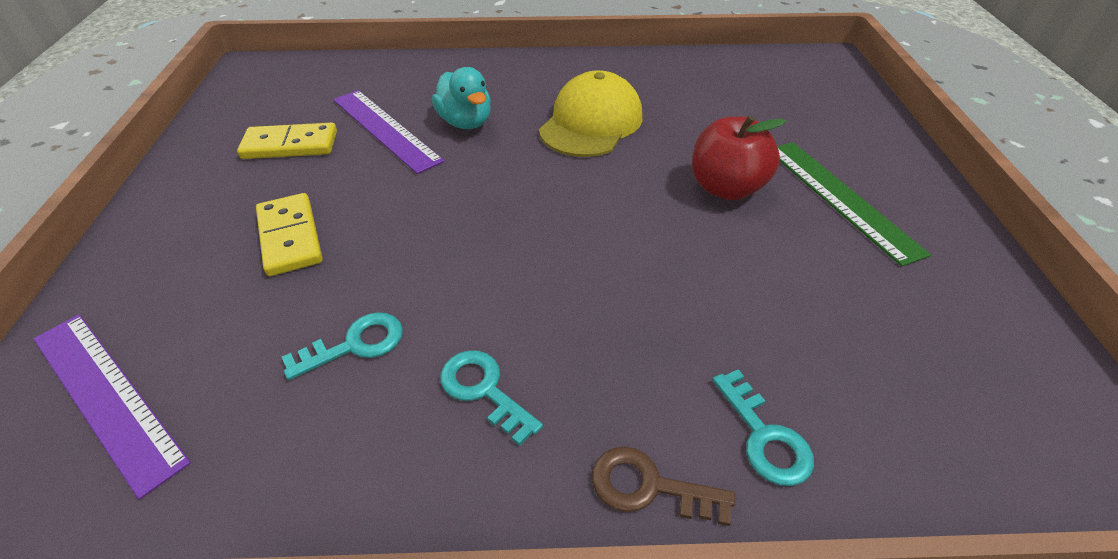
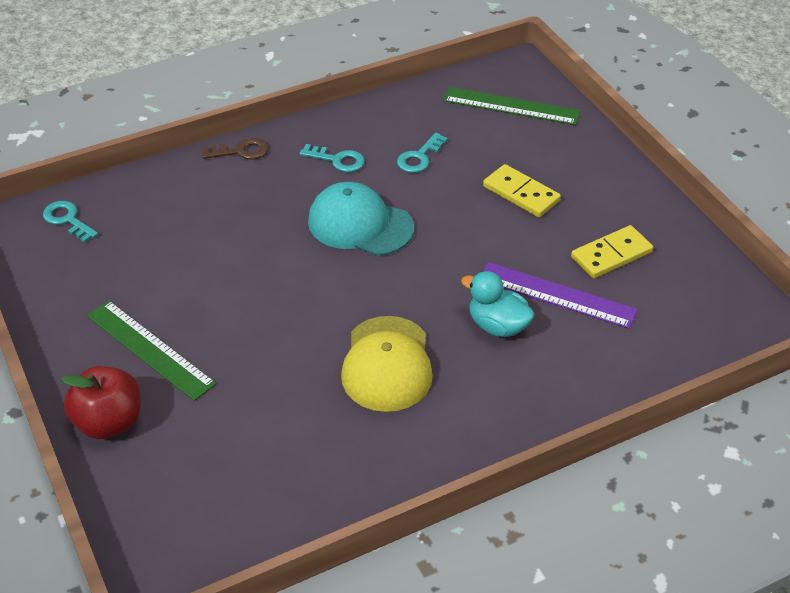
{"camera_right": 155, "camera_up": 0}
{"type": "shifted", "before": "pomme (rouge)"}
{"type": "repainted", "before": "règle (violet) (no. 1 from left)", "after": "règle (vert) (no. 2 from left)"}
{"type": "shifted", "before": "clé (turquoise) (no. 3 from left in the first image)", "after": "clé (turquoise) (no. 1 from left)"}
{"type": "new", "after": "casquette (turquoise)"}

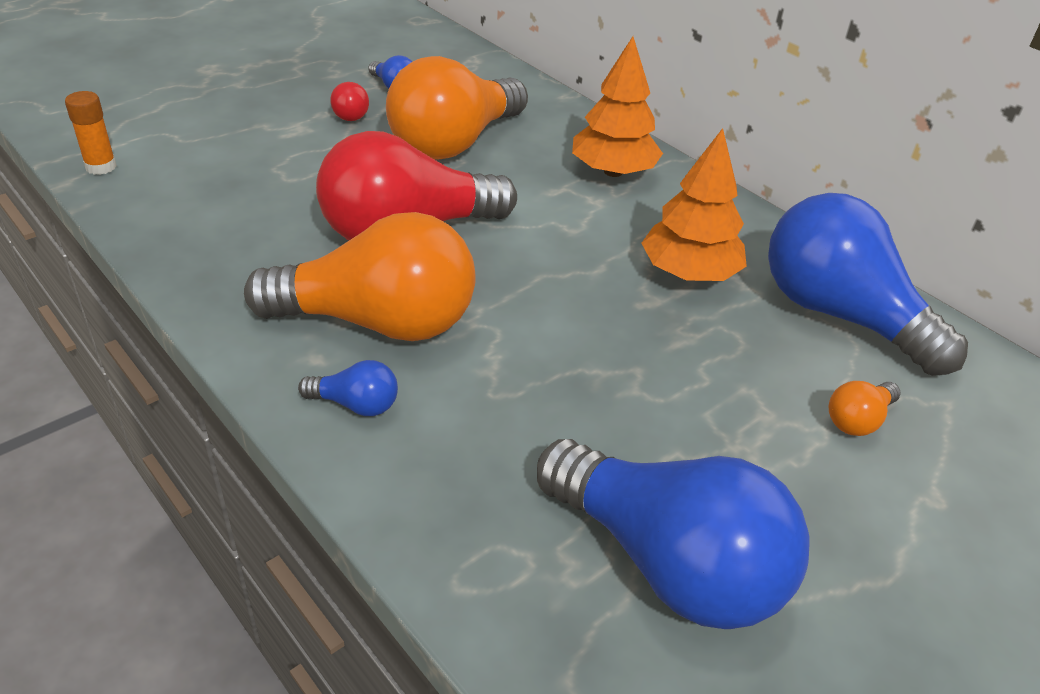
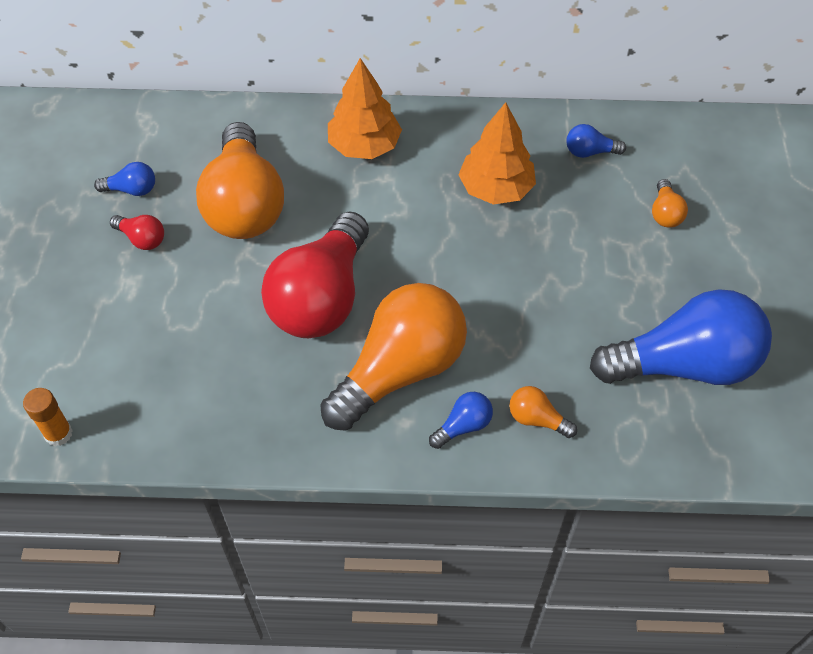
{"camera_right": -45, "camera_up": 15}
{"type": "scaled", "before": "ampoule (bleu) (no. 4 from left in the first image)", "scale": 0.41}
{"type": "new", "after": "ampoule (orange) (no. 3 from left)"}

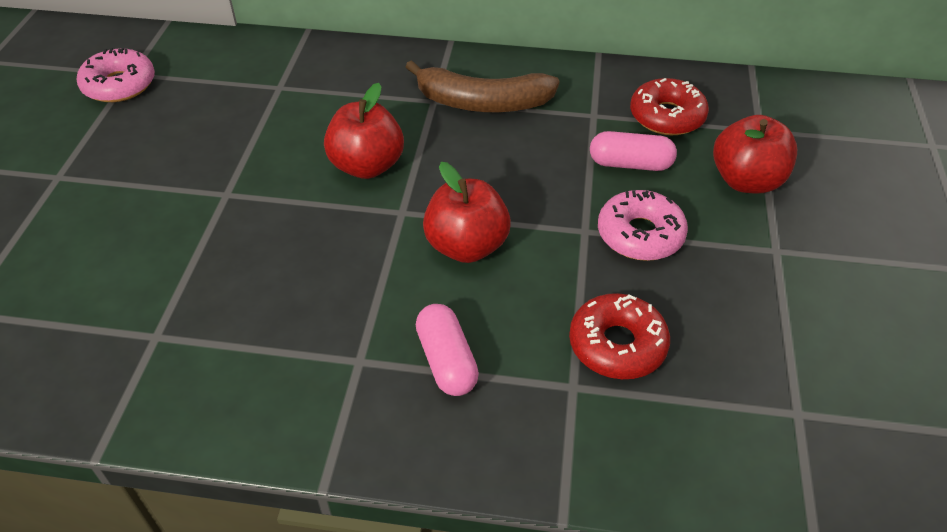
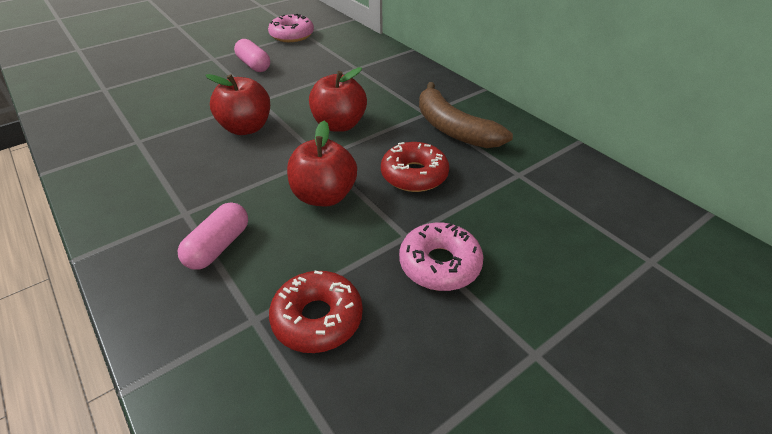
{"camera_right": 45, "camera_up": -5}
{"type": "shifted", "before": "beignet (rouge) (no. 2 from left)"}
{"type": "shifted", "before": "pomme (rouge) (no. 3 from left in the first image)", "after": "pomme (rouge) (no. 1 from left)"}
{"type": "shifted", "before": "gélule (rose) (no. 2 from left)"}

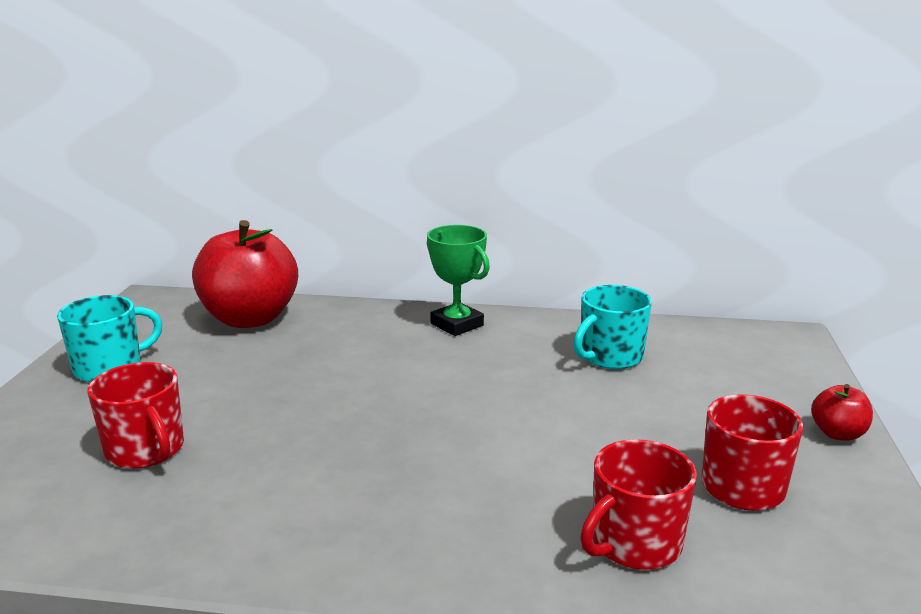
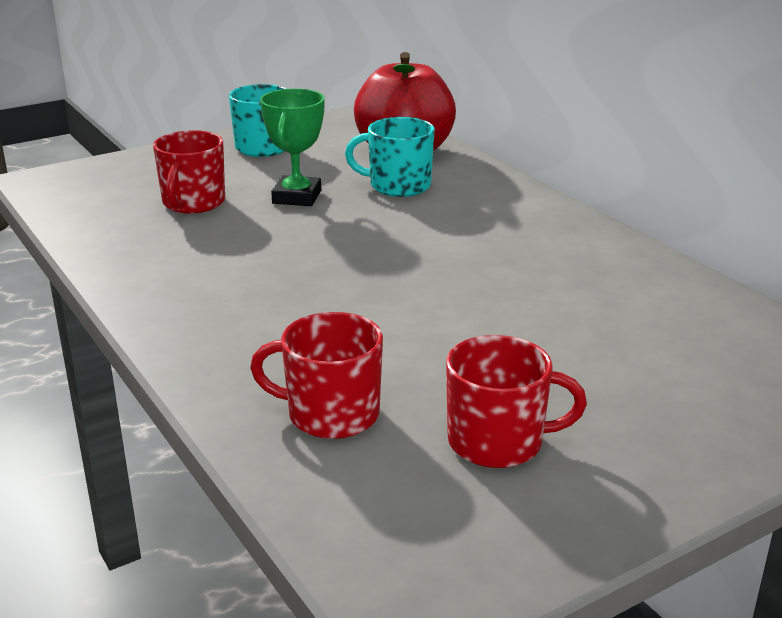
{"camera_right": 50, "camera_up": 5}
{"type": "shifted", "before": "trophée (vert)"}
{"type": "shifted", "before": "tasse (turquoise) (no. 2 from left)"}
{"type": "gone", "before": "pomme (rouge) (no. 2 from left)"}

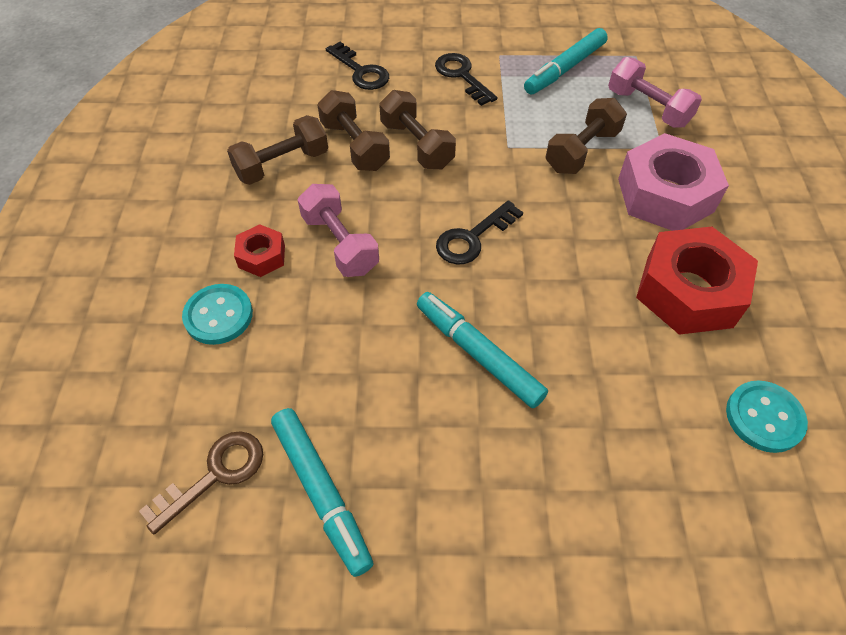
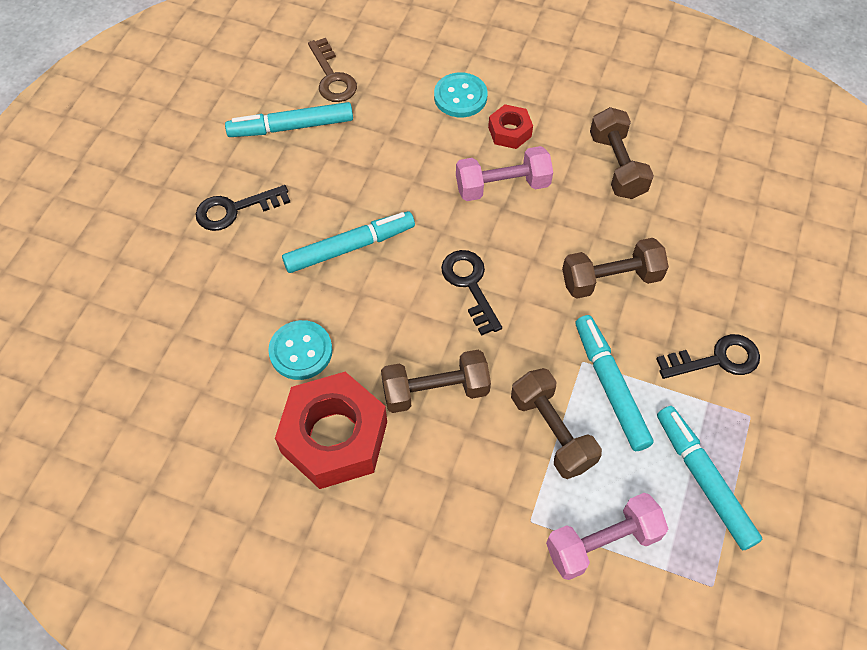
{"camera_right": 110, "camera_up": 5}
{"type": "shifted", "before": "clé (noir) (no. 1 from left)"}
{"type": "shifted", "before": "haltère (marron) (no. 2 from left in the first image)", "after": "haltère (marron) (no. 1 from left)"}
{"type": "gone", "before": "écrou (rose)"}
{"type": "shifted", "before": "bouton (turquoise) (no. 2 from left in the first image)", "after": "bouton (turquoise) (no. 1 from left)"}
{"type": "new", "after": "feutre (turquoise) (no. 3 from left)"}

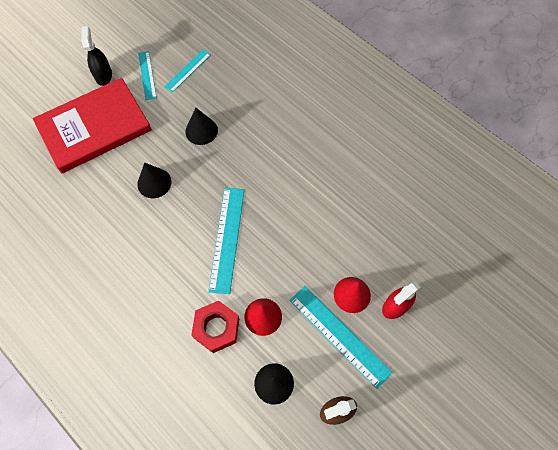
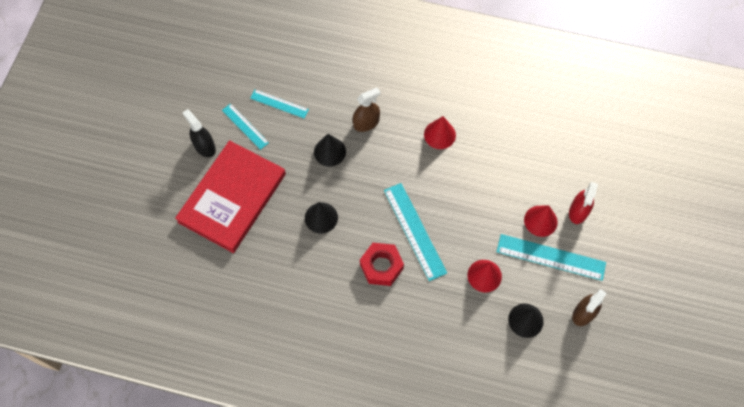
{"camera_right": -30, "camera_up": 0}
{"type": "rotated", "before": "règle (turquoise) (no. 2 from left)", "turn": -75}
{"type": "shifted", "before": "écrou (rouge)"}
{"type": "new", "after": "vaporisateur (marron) (no. 1 from left)"}
{"type": "new", "after": "cône (rouge) (no. 1 from left)"}

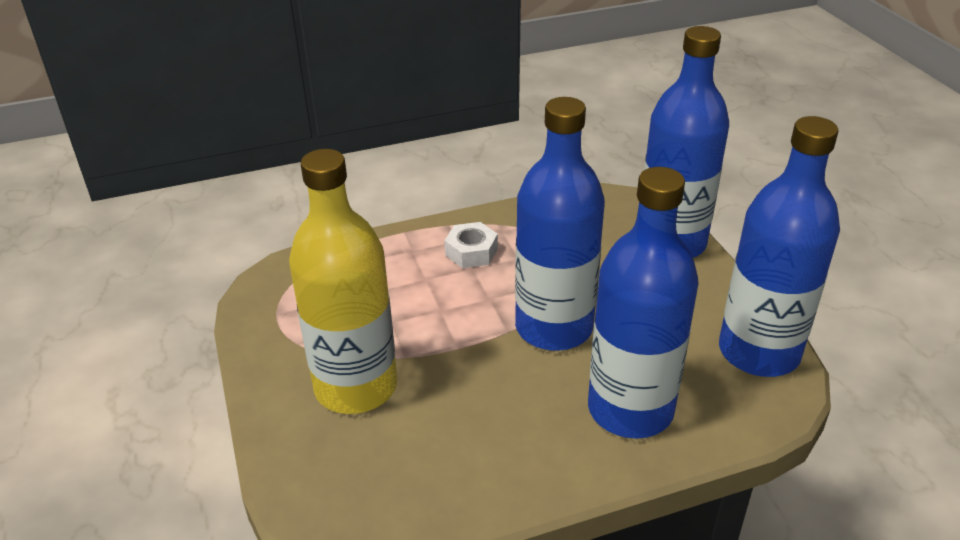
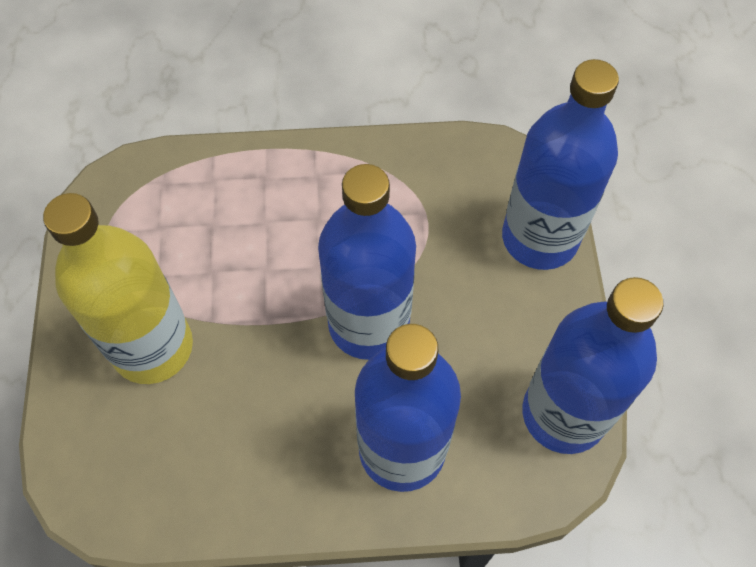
{"camera_right": 15, "camera_up": 25}
{"type": "gone", "before": "écrou (blanc)"}

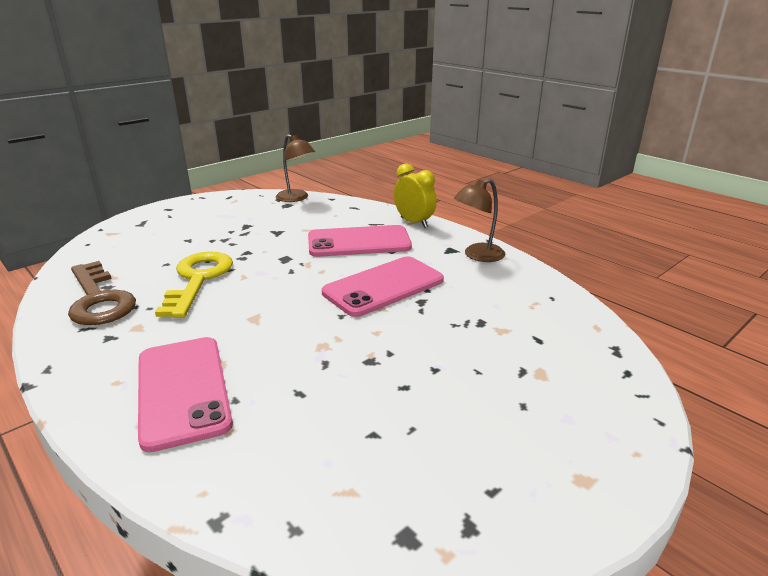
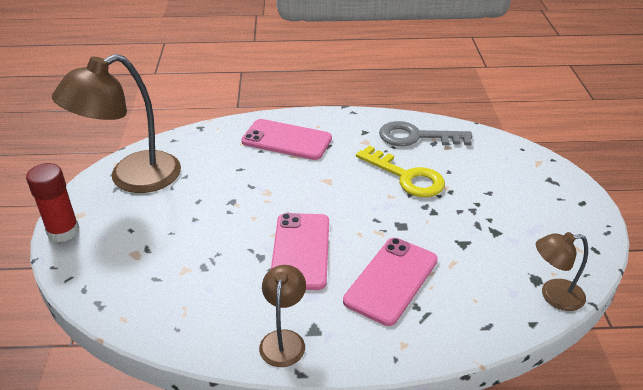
{"camera_right": 130, "camera_up": 10}
{"type": "gone", "before": "réveil (jaune)"}
{"type": "repainted", "before": "clé (marron)", "after": "clé (gris)"}
{"type": "new", "after": "lampe (marron) (no. 1 from left)"}
{"type": "new", "after": "bâton de colle (rouge)"}

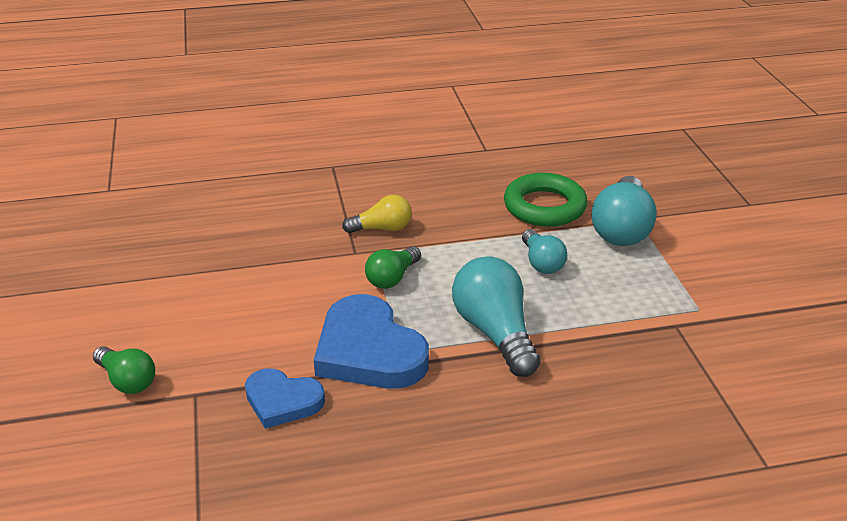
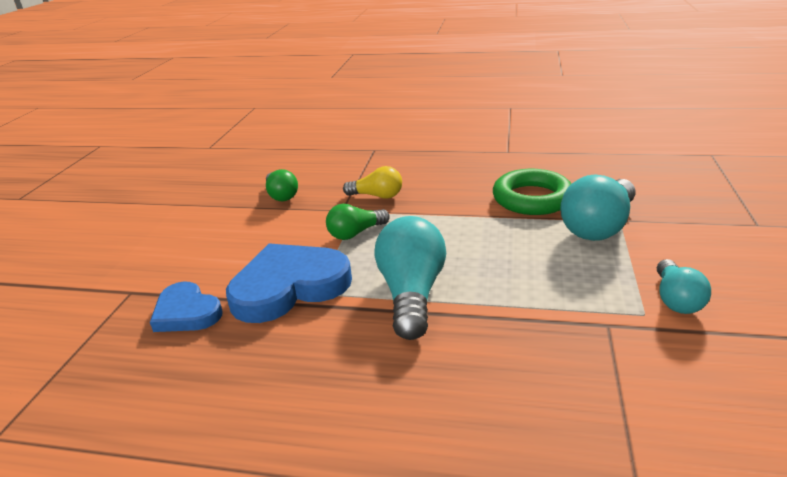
{"camera_right": 25, "camera_up": -5}
{"type": "shifted", "before": "ampoule (turquoise) (no. 2 from left in the first image)", "after": "ampoule (turquoise) (no. 3 from left)"}
{"type": "rotated", "before": "cœur (bleu) (no. 2 from left)", "turn": 75}
{"type": "shifted", "before": "ampoule (vert) (no. 1 from left)"}

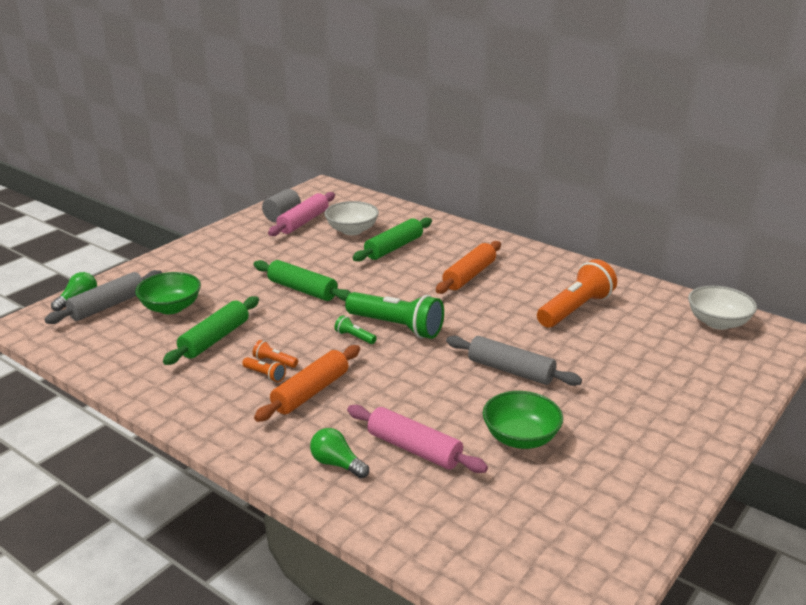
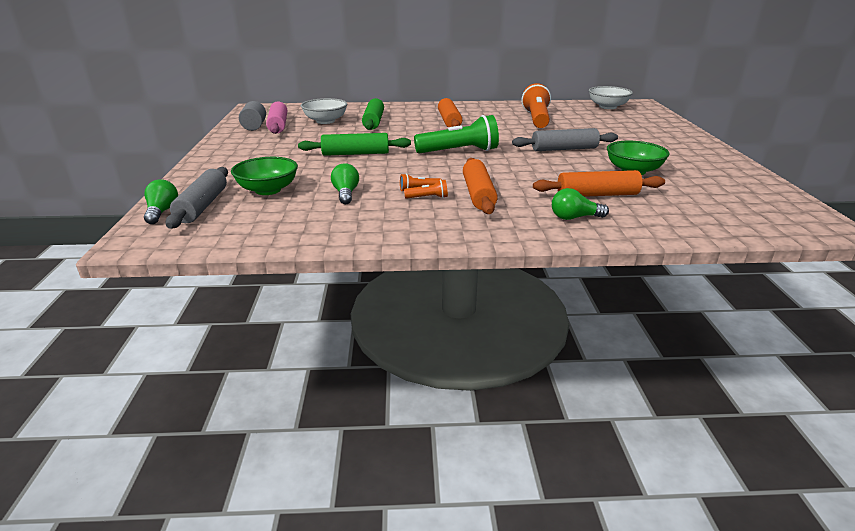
{"camera_right": -40, "camera_up": 0}
{"type": "swapped", "before": "rouleau à pâtisserie (vert) (no. 1 from left)", "after": "ampoule (vert) (no. 2 from left)"}
{"type": "gone", "before": "lampe de poche (vert) (no. 1 from left)"}
{"type": "repainted", "before": "rouleau à pâtisserie (rose) (no. 2 from left)", "after": "rouleau à pâtisserie (orange) (no. 3 from left)"}

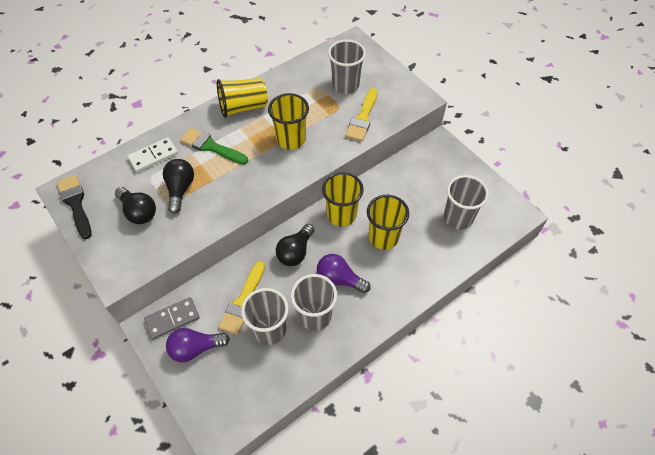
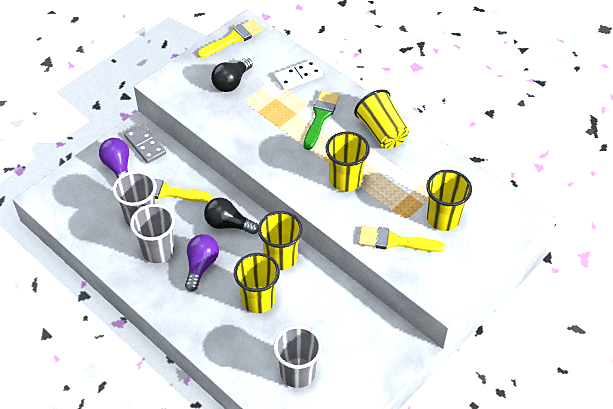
{"camera_right": 80, "camera_up": -5}
{"type": "repainted", "before": "gobelet (gris) (no. 3 from left)", "after": "gobelet (jaune) (no. 5 from left)"}
{"type": "rotated", "before": "domino (blanc)", "turn": -75}
{"type": "gone", "before": "ampoule (noir) (no. 2 from left)"}
{"type": "repainted", "before": "pinceau (noir)", "after": "pinceau (jaune) (no. 2 from left)"}

